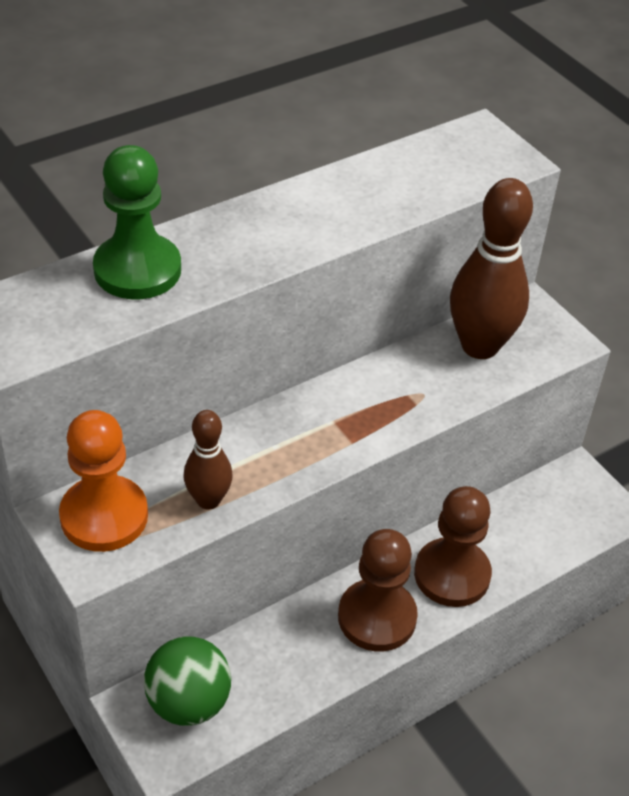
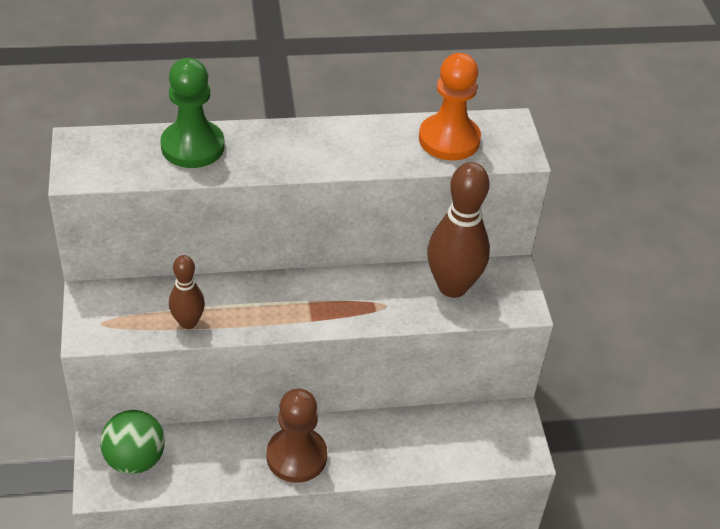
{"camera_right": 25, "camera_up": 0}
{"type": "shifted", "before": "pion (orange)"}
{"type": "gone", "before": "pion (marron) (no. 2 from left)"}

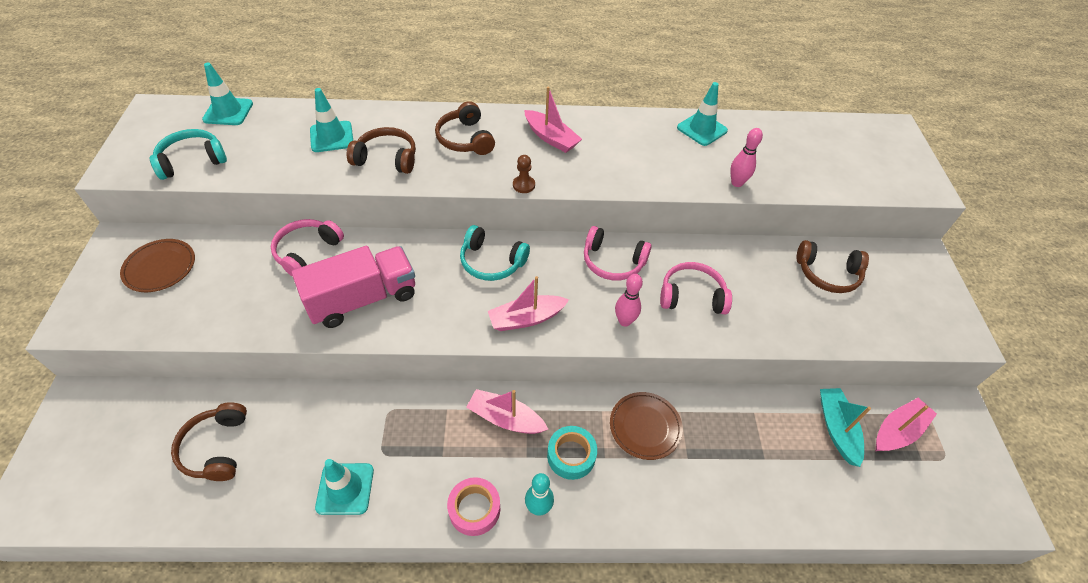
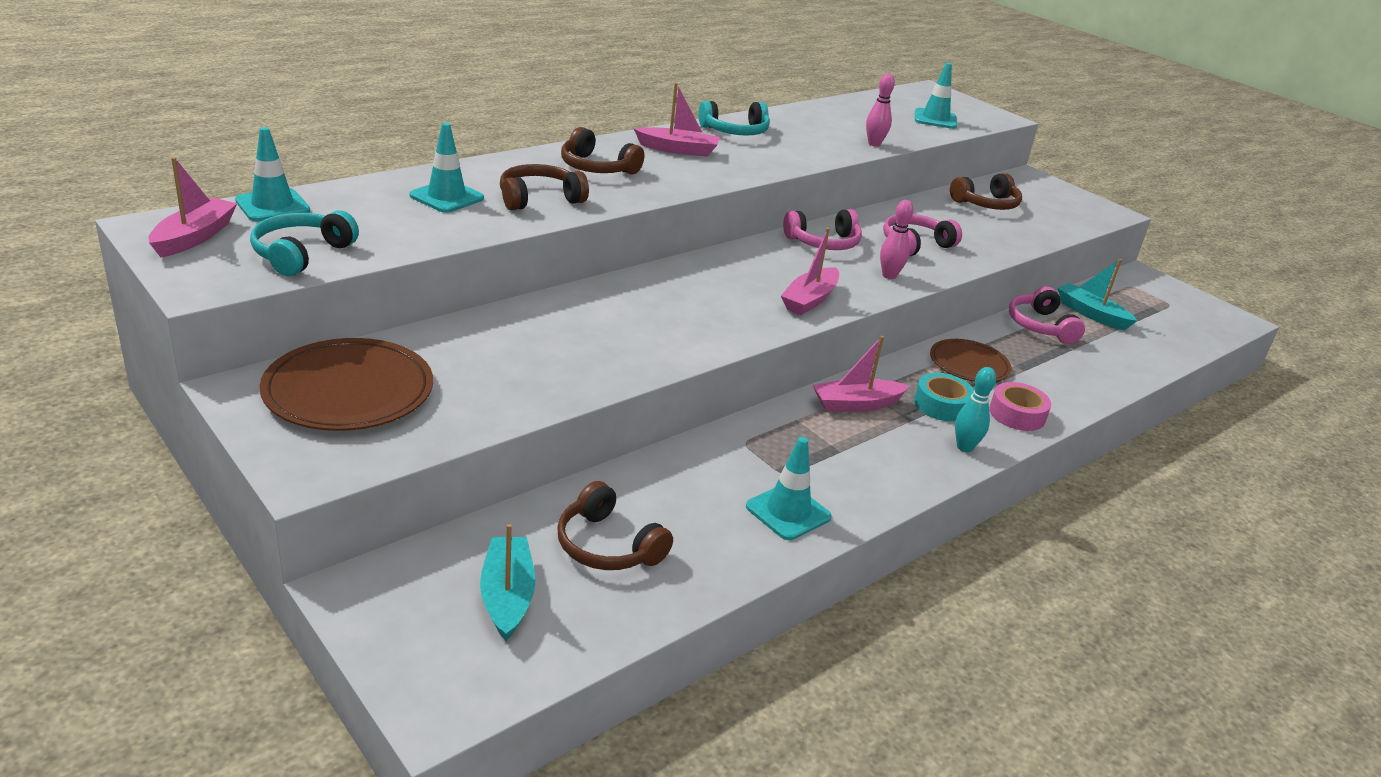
{"camera_right": -40, "camera_up": -20}
{"type": "shifted", "before": "cône de chantier (turquoise) (no. 4 from left)"}
{"type": "gone", "before": "pion (marron)"}
{"type": "shifted", "before": "casque audio (rose) (no. 1 from left in the first image)", "after": "casque audio (rose) (no. 3 from left)"}
{"type": "shifted", "before": "casque audio (turquoise) (no. 2 from left)"}
{"type": "scaled", "before": "assiette (marron) (no. 1 from left)", "scale": 1.56}
{"type": "gone", "before": "camion (rose)"}
{"type": "shifted", "before": "bateau (rose) (no. 4 from left in the first image)", "after": "bateau (rose) (no. 1 from left)"}
{"type": "shifted", "before": "ruban adhésif (rose)"}
{"type": "new", "after": "bateau (turquoise) (no. 1 from left)"}

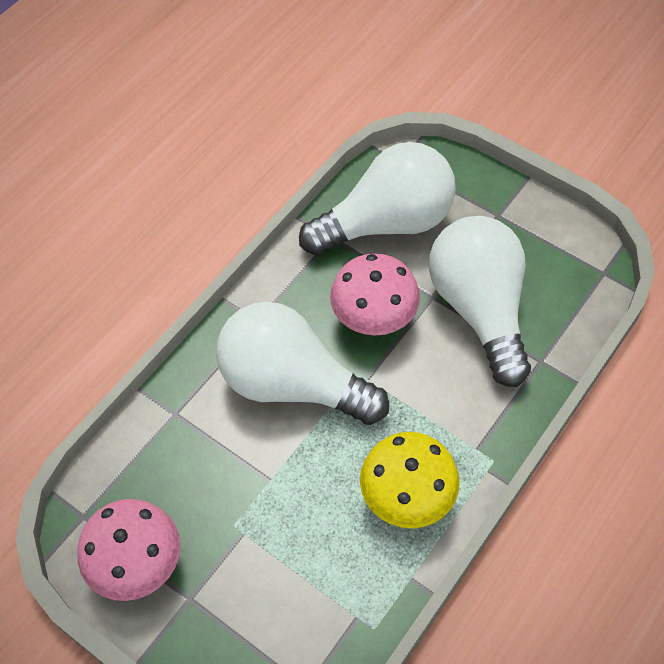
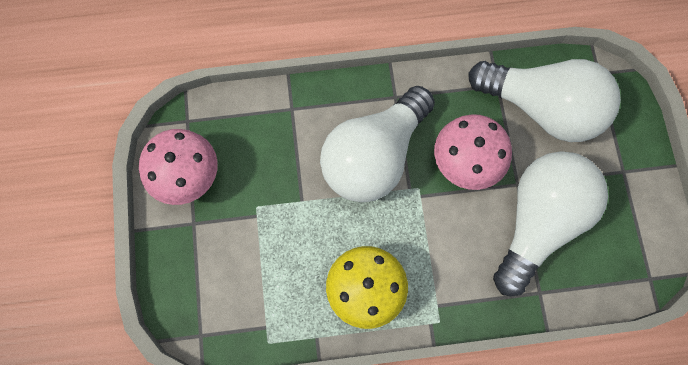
{"camera_right": 45, "camera_up": 15}
{"type": "rotated", "before": "ampoule (blanc) (no. 1 from left)", "turn": -120}

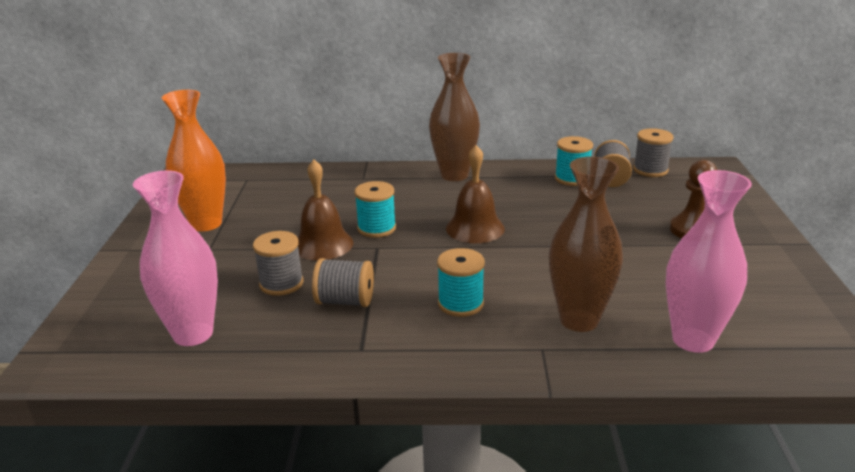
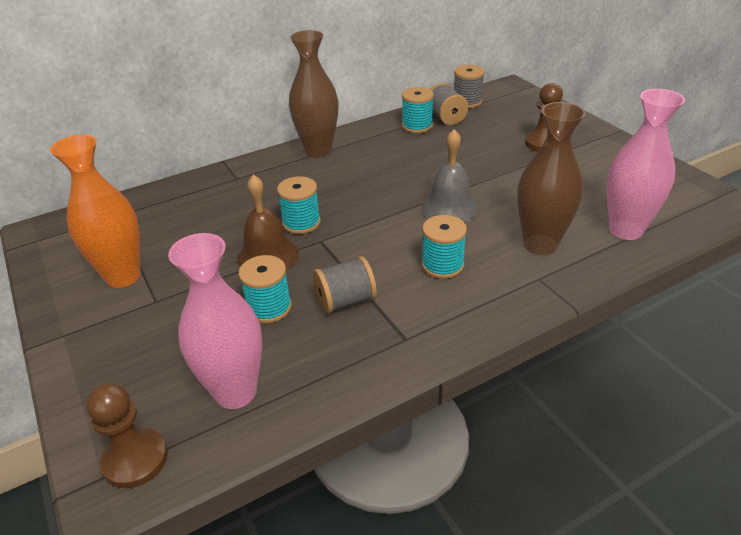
{"camera_right": -30, "camera_up": 10}
{"type": "gone", "before": "cloche (marron) (no. 2 from left)"}
{"type": "repainted", "before": "bobine (gris) (no. 1 from left)", "after": "bobine (turquoise) (no. 1 from left)"}
{"type": "new", "after": "cloche (gris)"}
{"type": "new", "after": "pion (marron) (no. 1 from left)"}

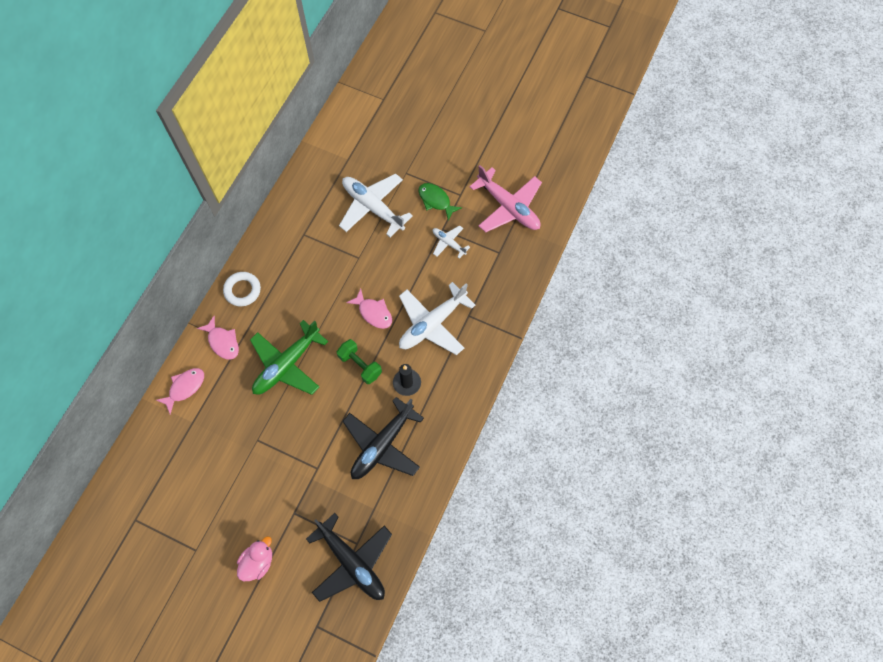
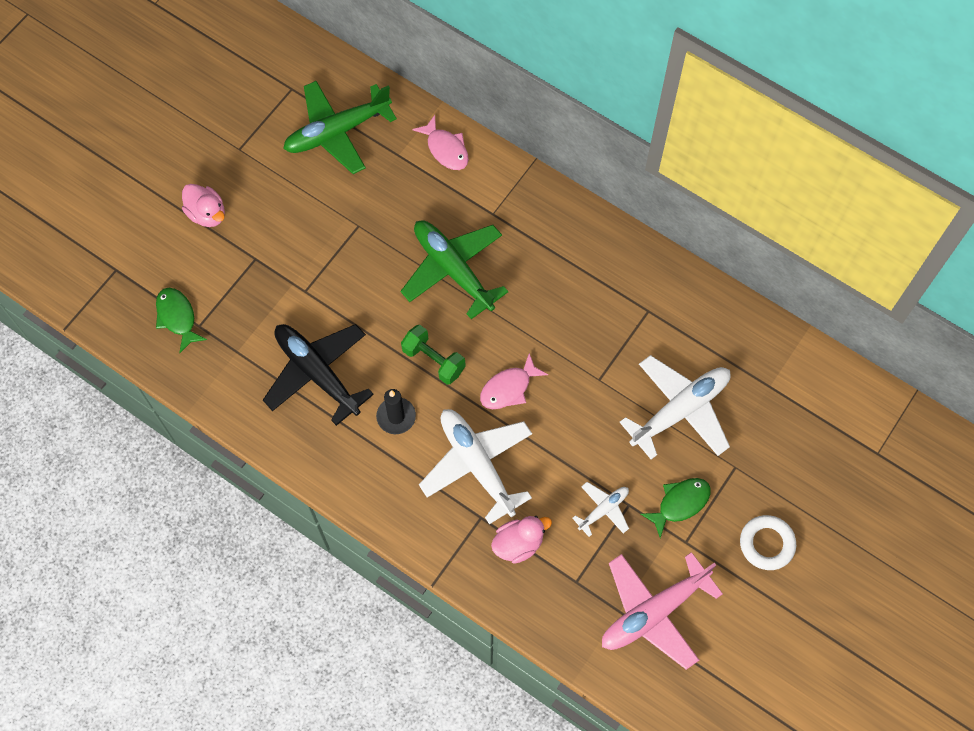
{"camera_right": 100, "camera_up": 0}
{"type": "shifted", "before": "anneau (blanc)"}
{"type": "gone", "before": "poisson (rose) (no. 2 from left)"}
{"type": "rotated", "before": "haltère (vert)", "turn": 75}
{"type": "swapped", "before": "avion (noir) (no. 1 from left)", "after": "poisson (vert) (no. 1 from left)"}
{"type": "new", "after": "avion (vert) (no. 1 from left)"}
{"type": "new", "after": "canard (rose) (no. 2 from left)"}

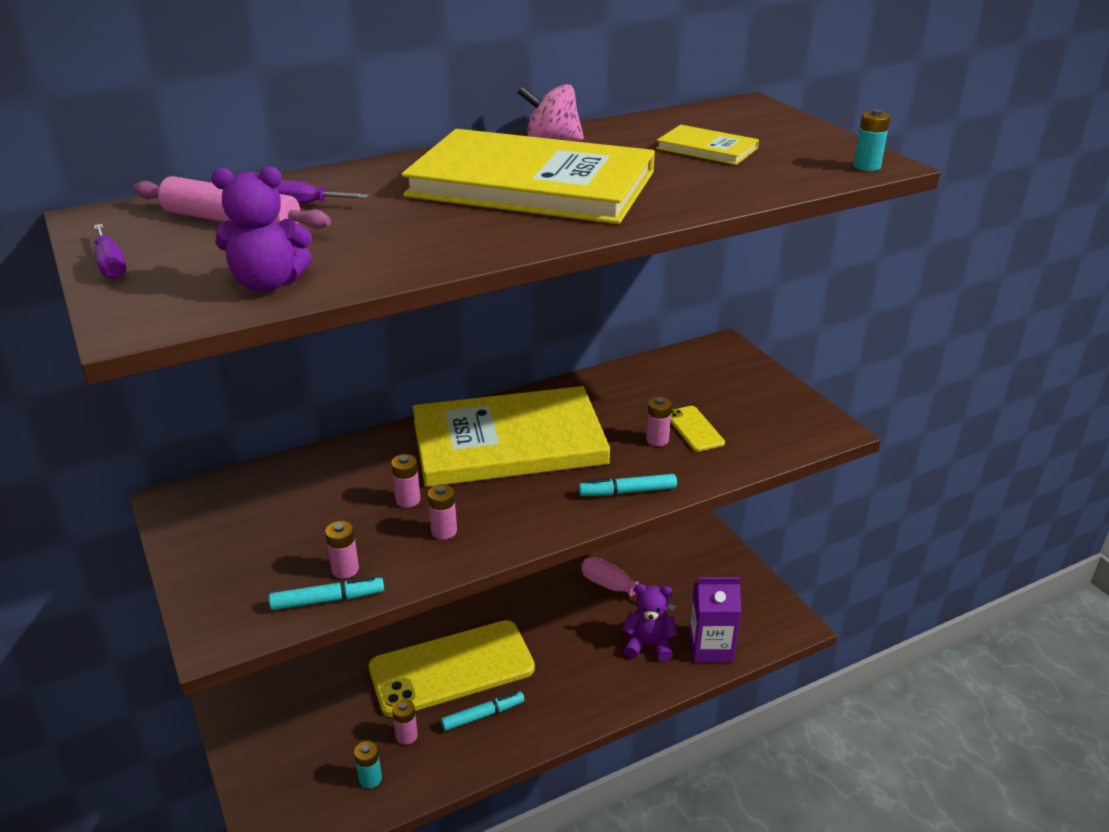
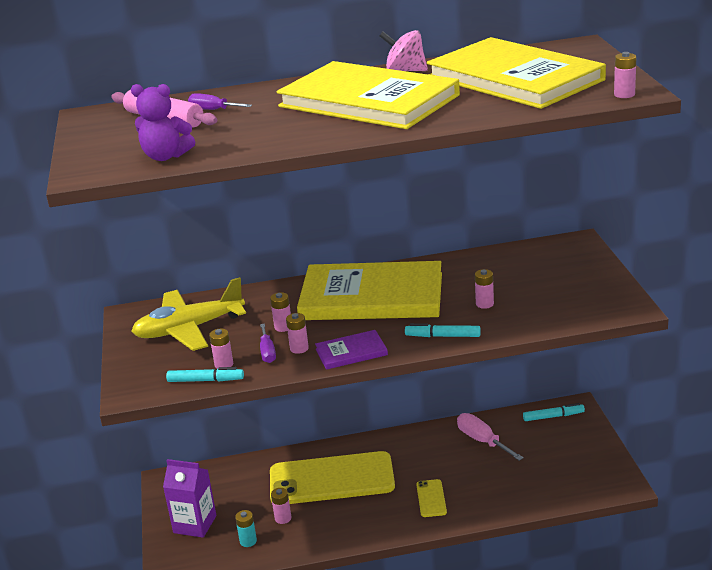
{"camera_right": 20, "camera_up": -5}
{"type": "repainted", "before": "pile (turquoise) (no. 2 from left)", "after": "pile (rose) (no. 6 from left)"}
{"type": "scaled", "before": "livre (jaune) (no. 3 from left)", "scale": 2.32}
{"type": "shifted", "before": "tournevis (violet) (no. 1 from left in the first image)", "after": "tournevis (violet) (no. 2 from left)"}
{"type": "shifted", "before": "téléphone (jaune) (no. 2 from left)"}
{"type": "shifted", "before": "brique de lait (violet)"}
{"type": "gone", "before": "ours en peluche (violet) (no. 2 from left)"}
{"type": "shifted", "before": "feutre (turquoise) (no. 2 from left in the first image)", "after": "feutre (turquoise) (no. 3 from left)"}
{"type": "new", "after": "avion (jaune)"}
{"type": "new", "after": "livre (violet)"}

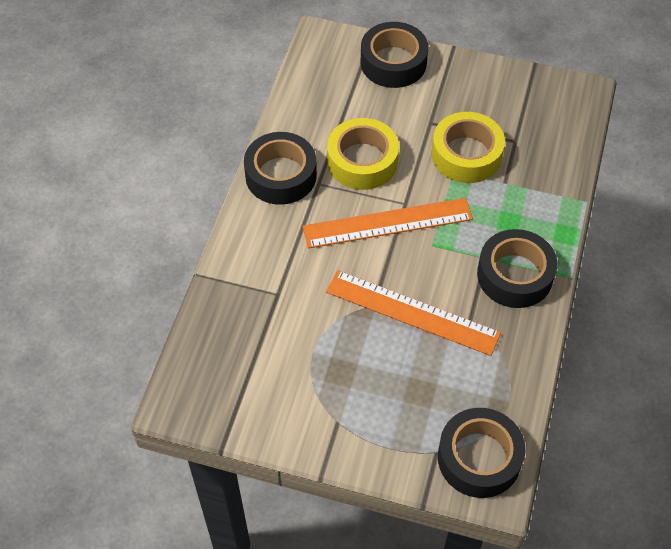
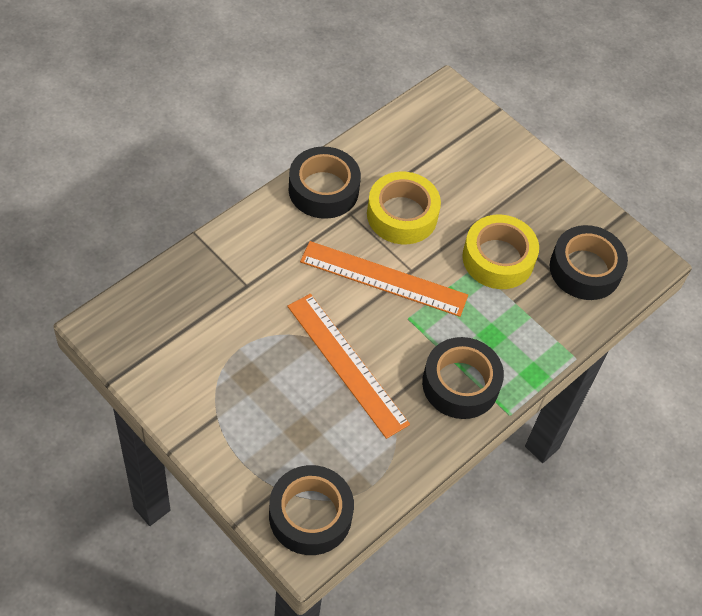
{"camera_right": 25, "camera_up": 0}
{"type": "shifted", "before": "ruban adhésif (noir) (no. 2 from left in the first image)", "after": "ruban adhésif (noir) (no. 4 from left)"}

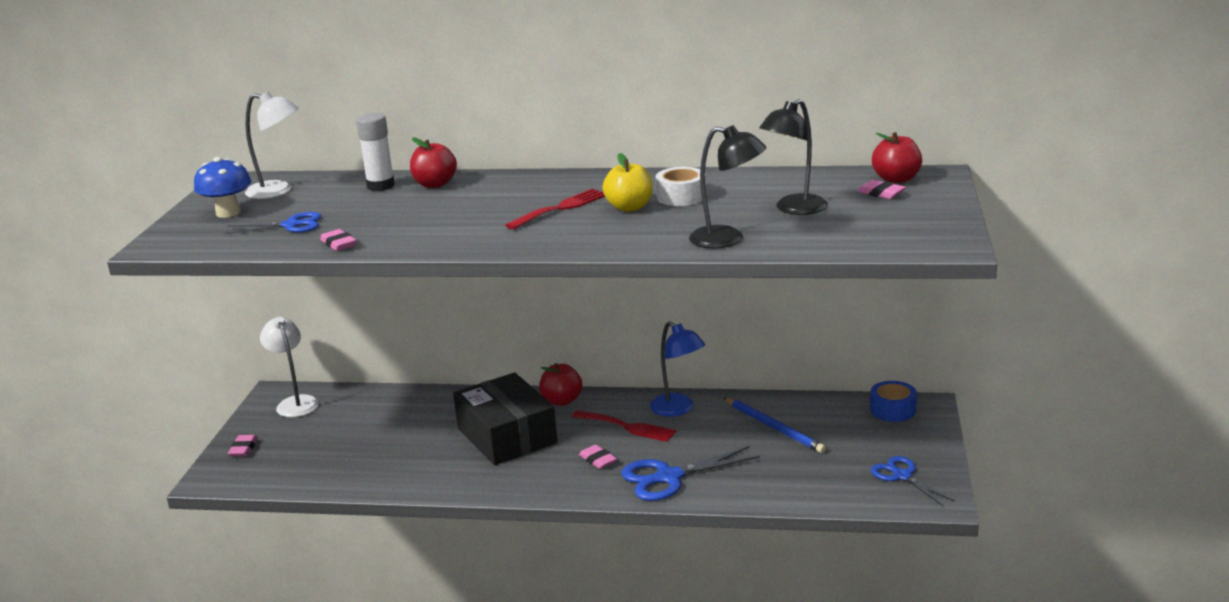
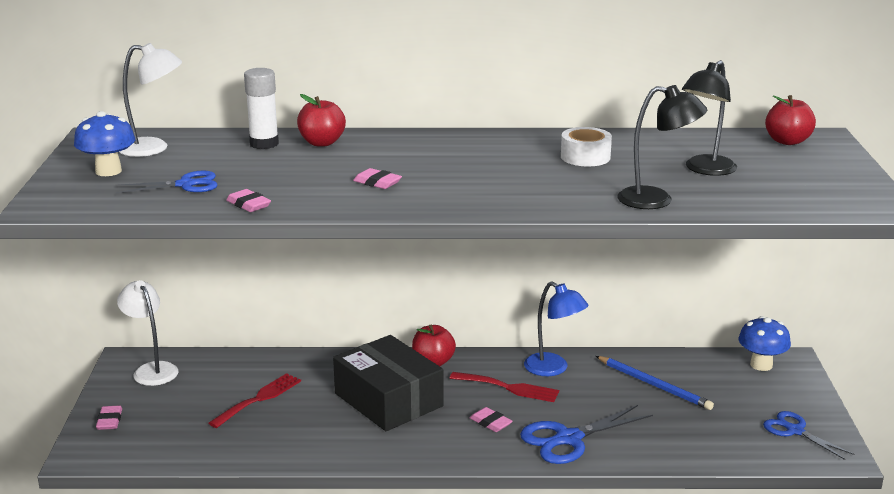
{"camera_right": -10, "camera_up": 0}
{"type": "gone", "before": "pomme (jaune)"}
{"type": "shifted", "before": "gomme (rose) (no. 4 from left in the first image)", "after": "gomme (rose) (no. 3 from left)"}
{"type": "shifted", "before": "fourchette (rouge) (no. 1 from left)"}
{"type": "swapped", "before": "ruban adhésif (bleu)", "after": "champignon (bleu) (no. 2 from left)"}

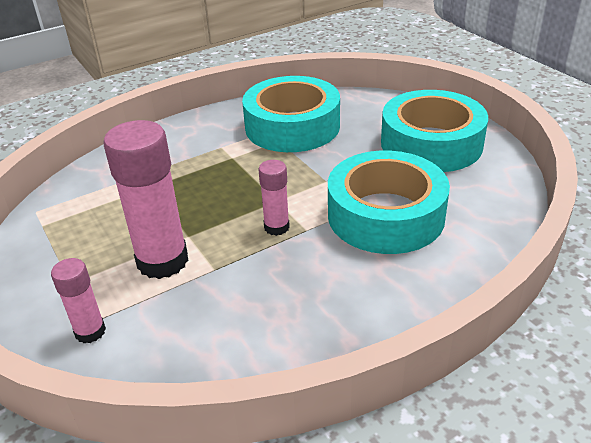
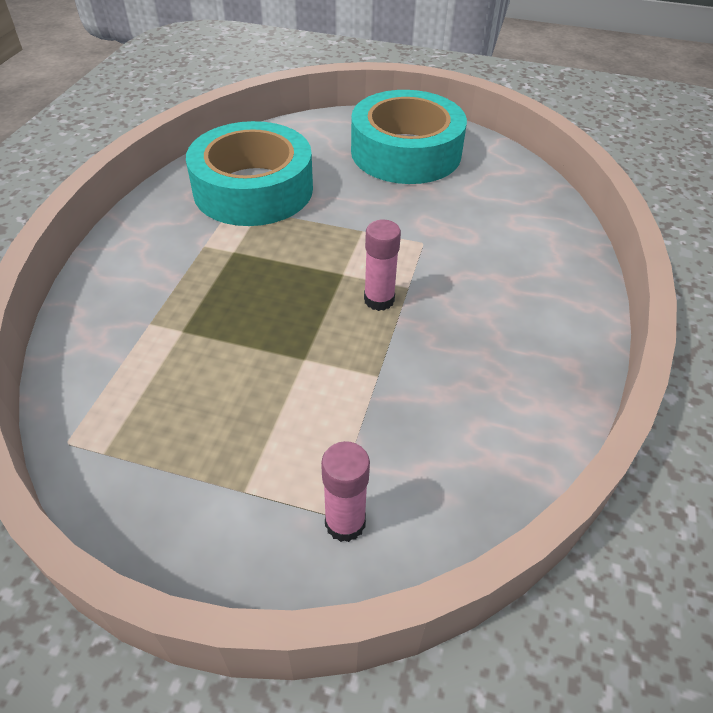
{"camera_right": -45, "camera_up": 10}
{"type": "gone", "before": "bâton de colle (rose) (no. 2 from left)"}
{"type": "gone", "before": "ruban adhésif (turquoise) (no. 2 from left)"}

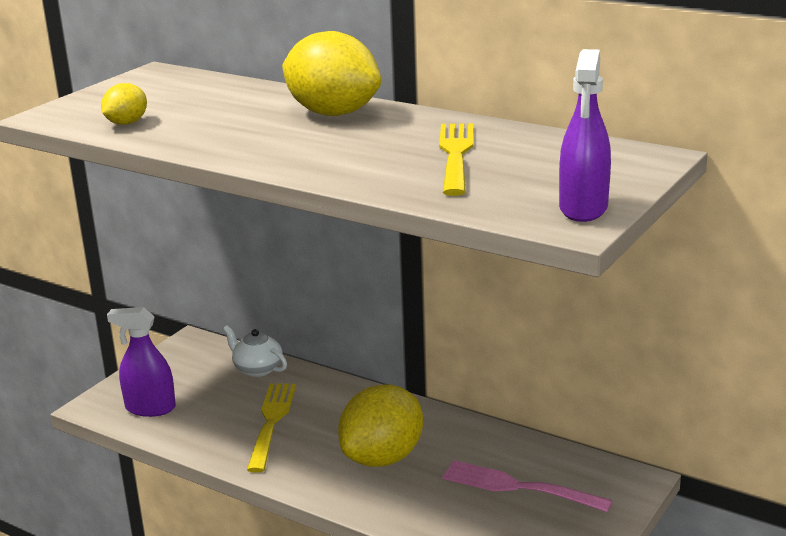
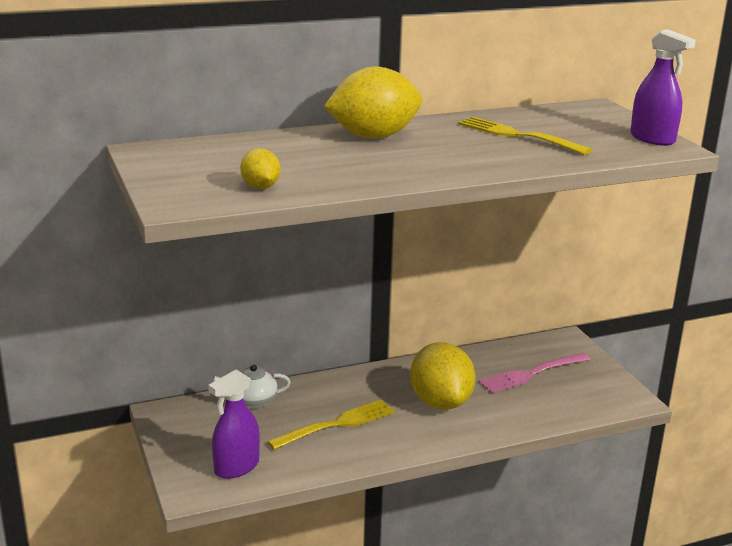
{"camera_right": -55, "camera_up": 0}
{"type": "rotated", "before": "fourchette (jaune) (no. 1 from left)", "turn": 105}

